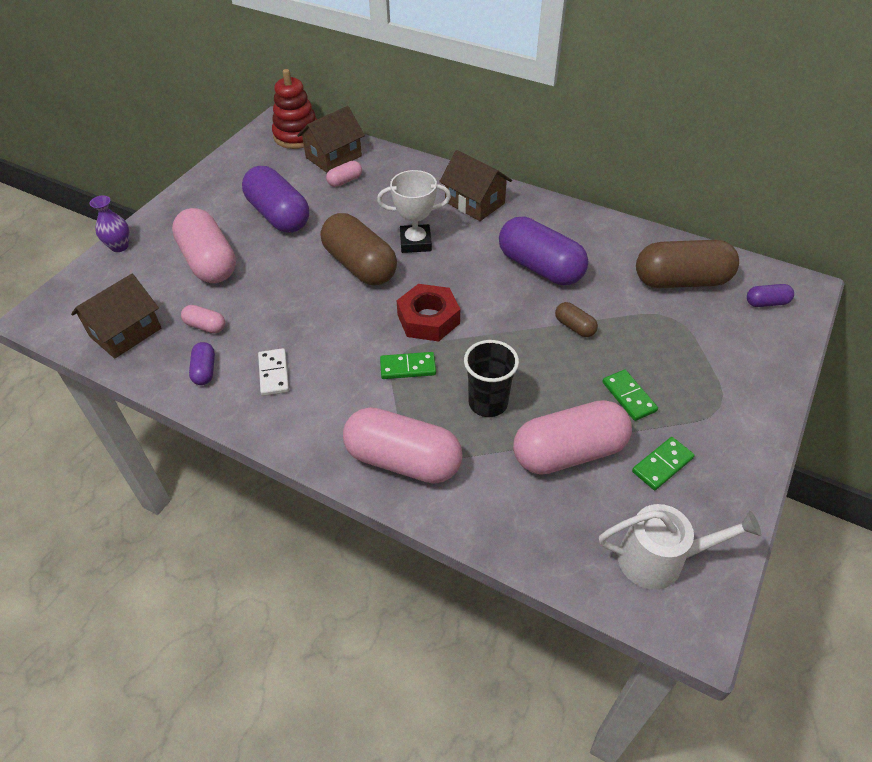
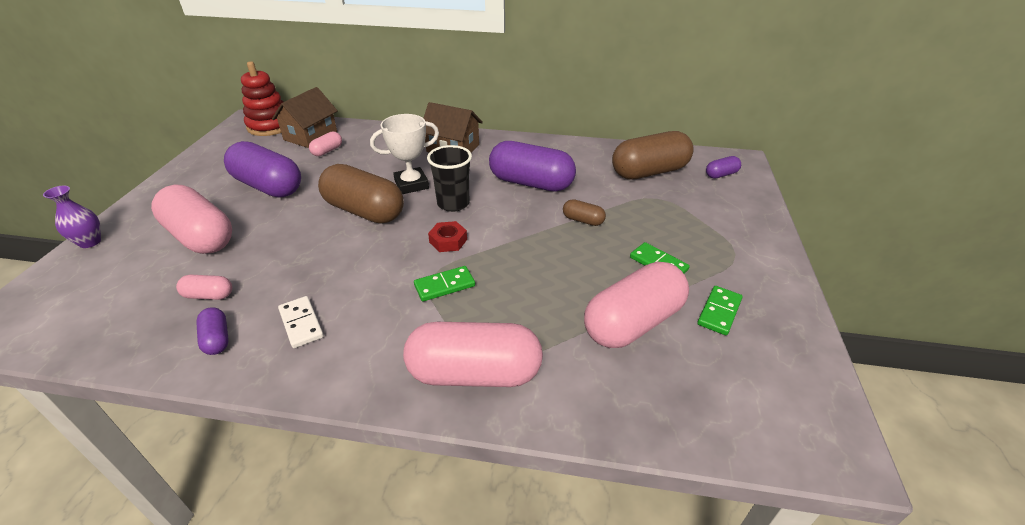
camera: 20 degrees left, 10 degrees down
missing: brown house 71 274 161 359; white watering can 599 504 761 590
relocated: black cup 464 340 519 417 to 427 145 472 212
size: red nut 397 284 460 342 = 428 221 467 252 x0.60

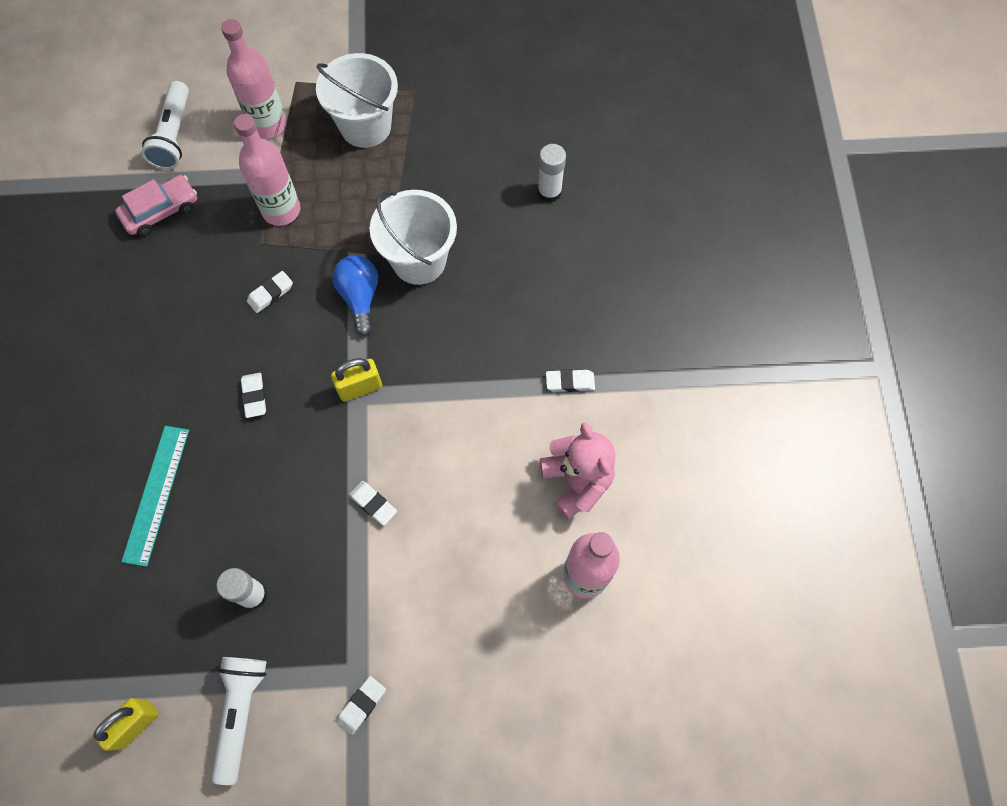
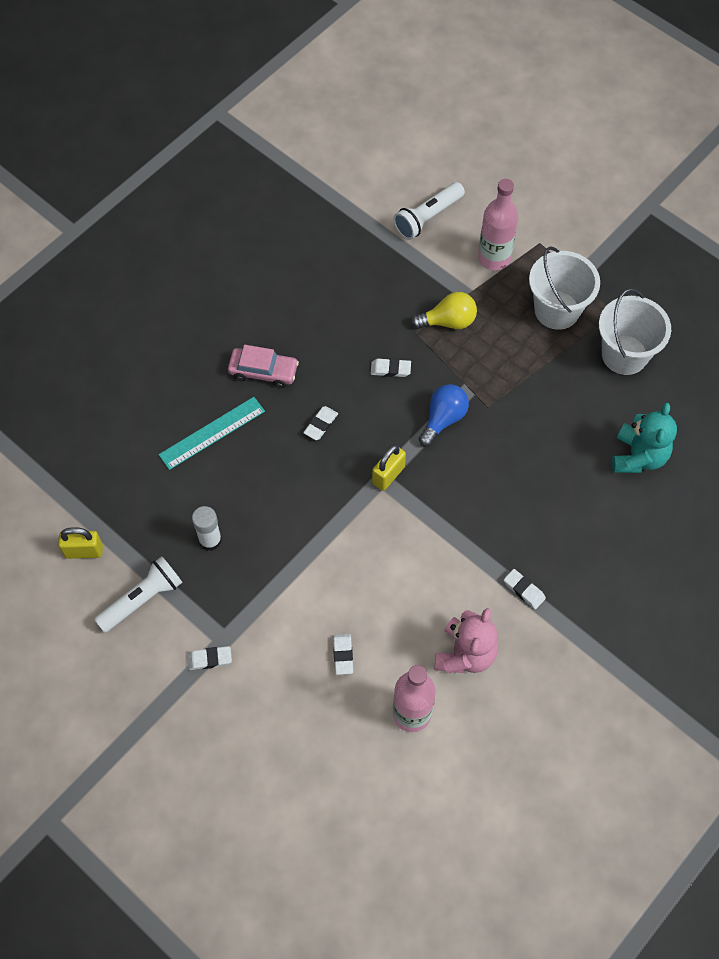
camera: 45 degrees right, 5 degrees down
relocated: pink car 115 175 197 236 to 228 345 299 388; white eraser 349 481 397 526 to 333 634 353 675; white bucket 370 190 457 285 to 599 289 671 375
exchanged: pink bottle 234 114 300 226 to yellow light bulb 411 292 477 329; white glue stick 538 144 566 203 to turquoise teddy bear 612 403 677 473
spun: yellow padlock 331 358 382 401 = 372 445 406 491 75 degrees counterclockwise

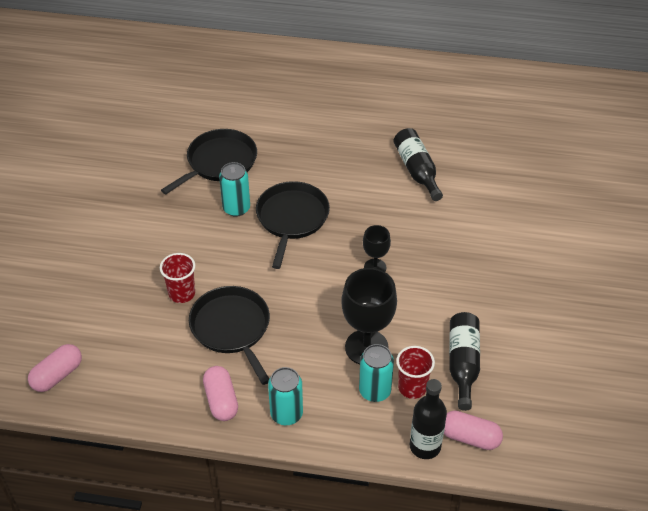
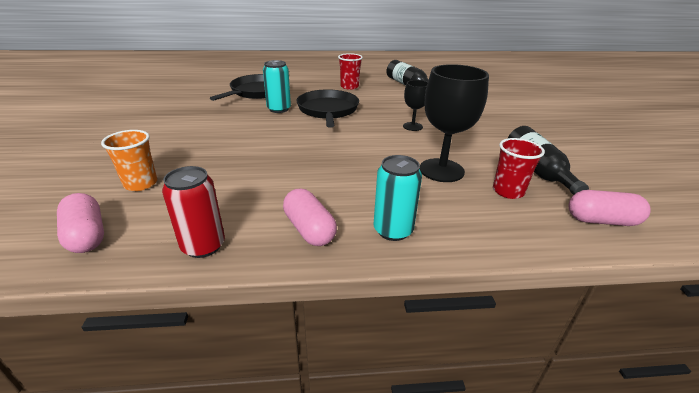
camera: 15 degrees left, 15 degrees down
missing: black pan 189 286 270 385; turquoise can 359 344 394 402; black bottle 410 379 447 459
appeared: orange cup 101 130 157 191; red can 162 166 225 258
relocated: red cup 160 253 195 303 to 338 53 363 90
spun: pink capsule 28 344 82 392 = 57 193 104 253 60 degrees counterclockwise

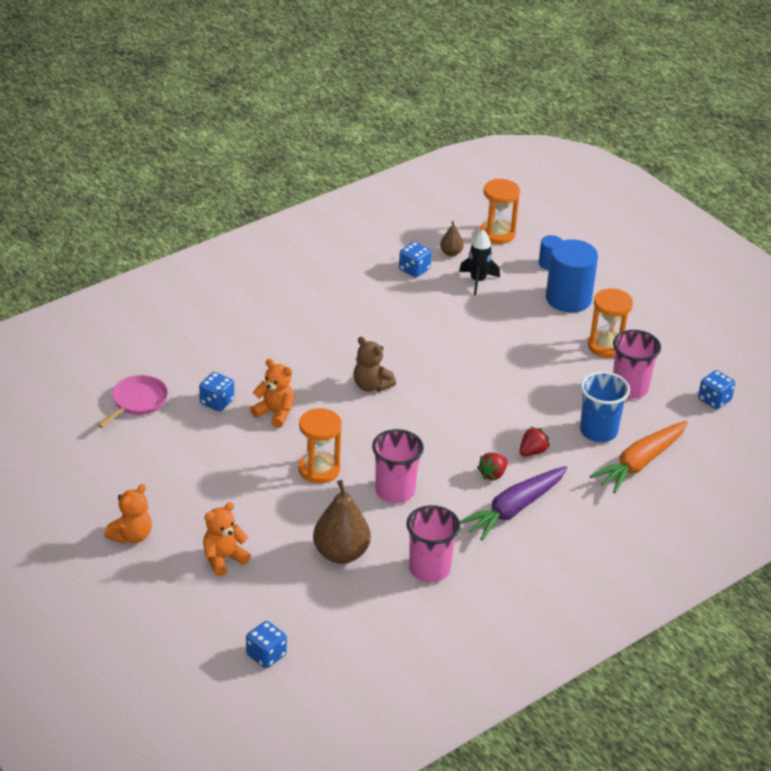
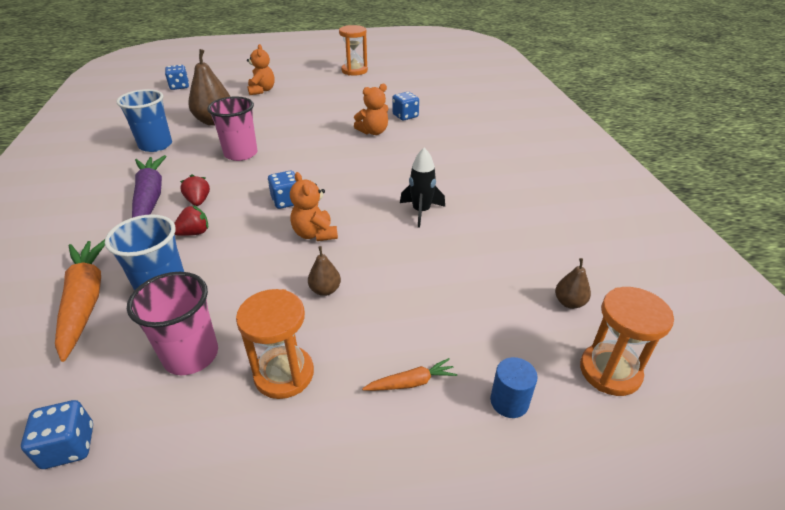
camera: 120 degrees right, 0 degrees up
missing: pink pan 97 375 168 428; brown teddy bear 354 337 396 392
appeared: brown pear 308 246 341 296
relocated: orange teddy bear 104 484 152 544 to 290 172 338 241; orange hourglass 298 408 342 483 to 339 25 368 76; blue dice 399 242 432 278 to 268 171 296 209; black rocket 459 229 500 295 to 400 148 445 228
exchanged: blue cylinder 546 239 598 312 to orange carrot 362 358 457 391
colour: pink cup 406 505 460 582 to blue cup 117 89 172 152
spun: red strawberry 520 427 550 456 = 174 205 208 236 105 degrees counterclockwise

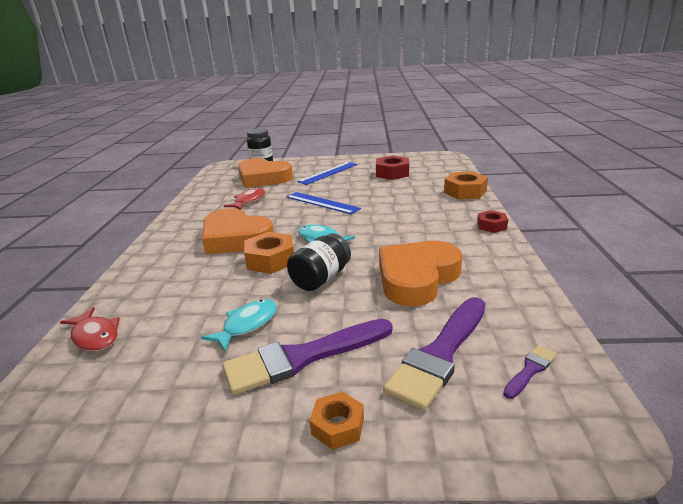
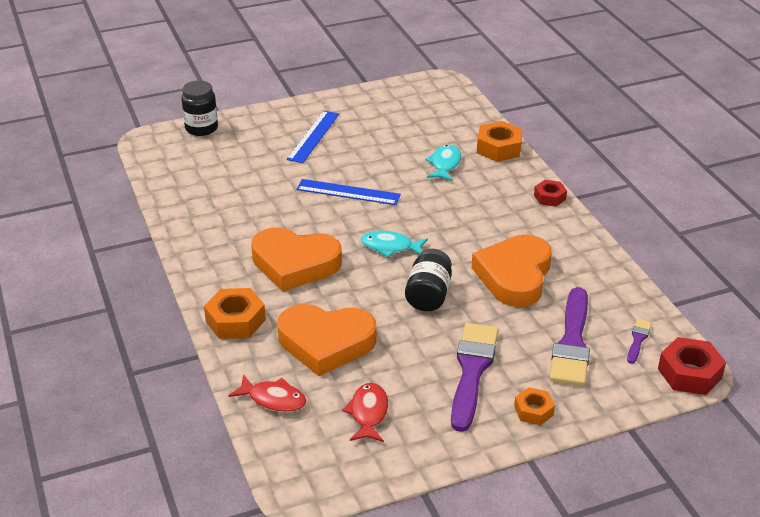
camera: 25 degrees left, 10 degrees up
relocated: turquoise fish 201 299 277 351 to 425 145 461 181; red fish 224 187 265 210 to 342 383 388 442; orange heart 238 158 293 188 to 277 304 377 376; orange nut 244 232 294 274 to 204 288 266 339; red nut 376 155 409 180 to 658 337 726 395
spun: purple brush 223 319 392 395 = 451 323 498 432 150 degrees clockwise

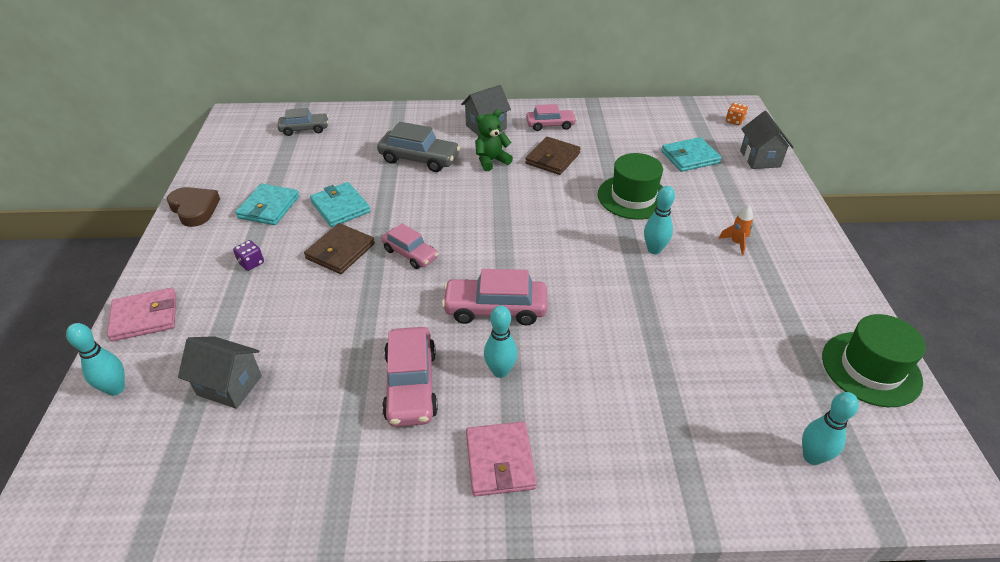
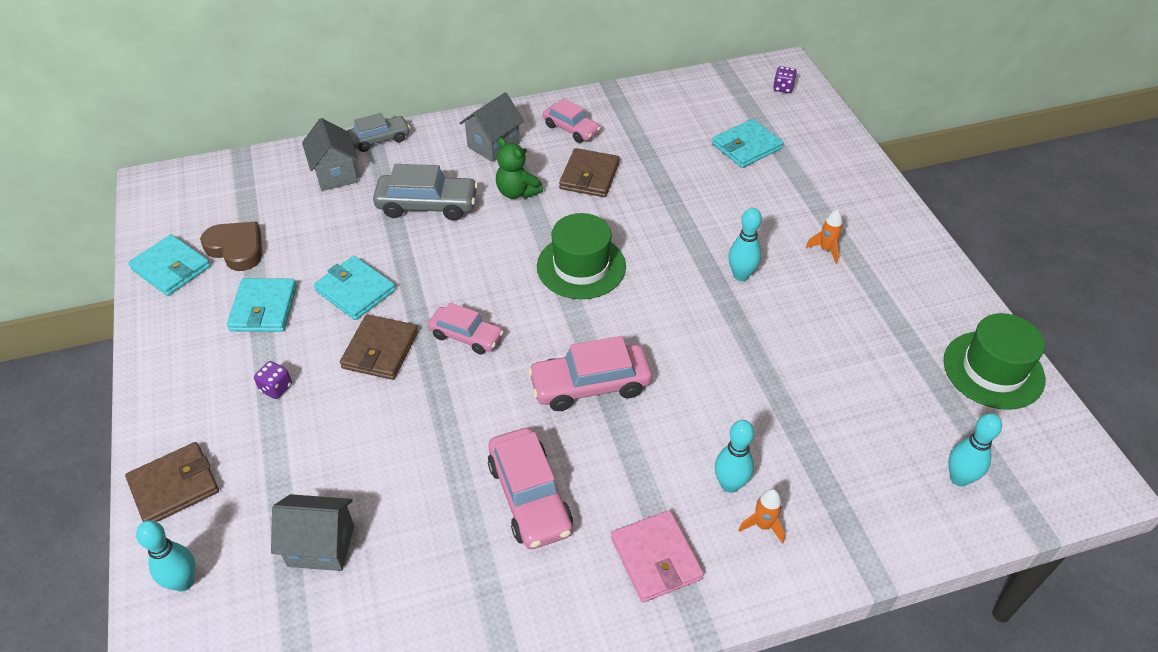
camera: 15 degrees left, 5 degrees up
appeared: turquoise wallet 128 234 210 296; orange rocket 738 489 785 544
relocated: brown heart 167 187 220 227 to 200 222 262 271; grey car 278 108 329 136 to 347 113 410 152; turquoise bowling pin 484 305 518 378 to 715 420 754 493; green hat 598 153 663 220 to 537 213 626 299; grey house 740 111 794 169 to 302 118 358 191
colour: pink wallet 107 288 176 342 to brown wallet 125 442 219 522; orange dice 726 103 748 125 to purple dice 773 66 797 93
spun: green teddy bear 475 110 513 171 = 496 137 543 199 90 degrees counterclockwise; pink car 526 104 577 131 = 543 98 601 143 60 degrees clockwise

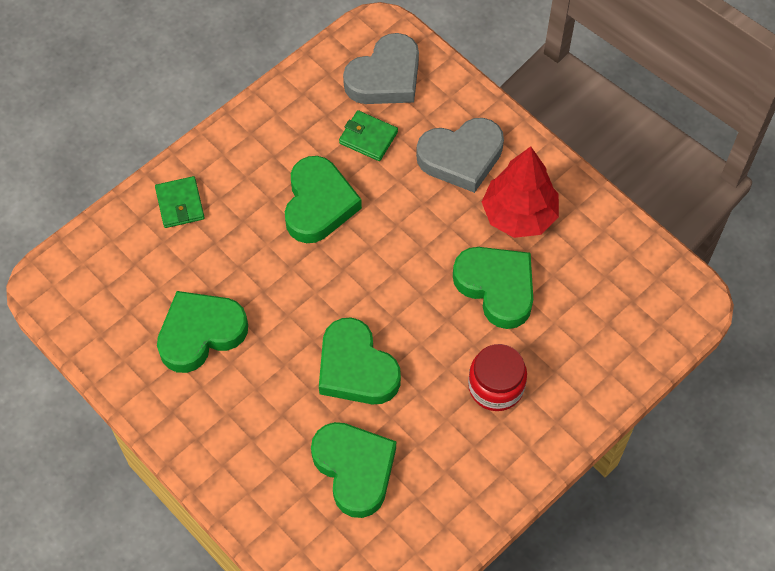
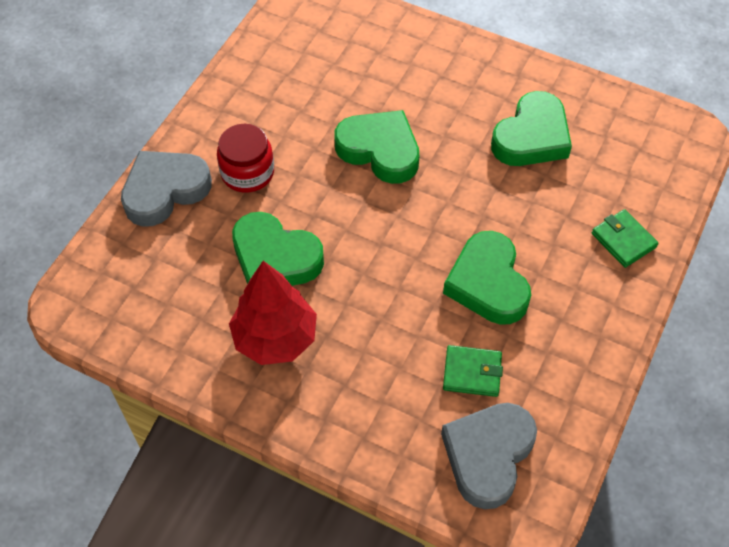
camera: 160 degrees right, 5 degrees down
missing: green heart 311 422 396 518
relocated: grey heart 416 118 504 193 to 121 151 212 227

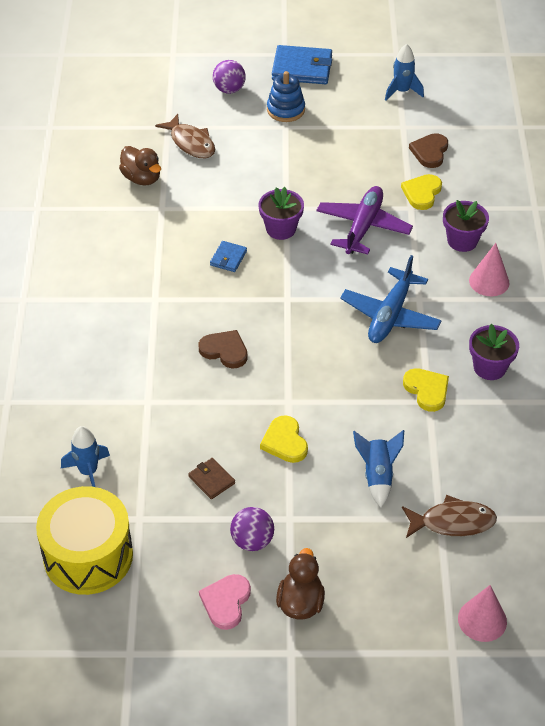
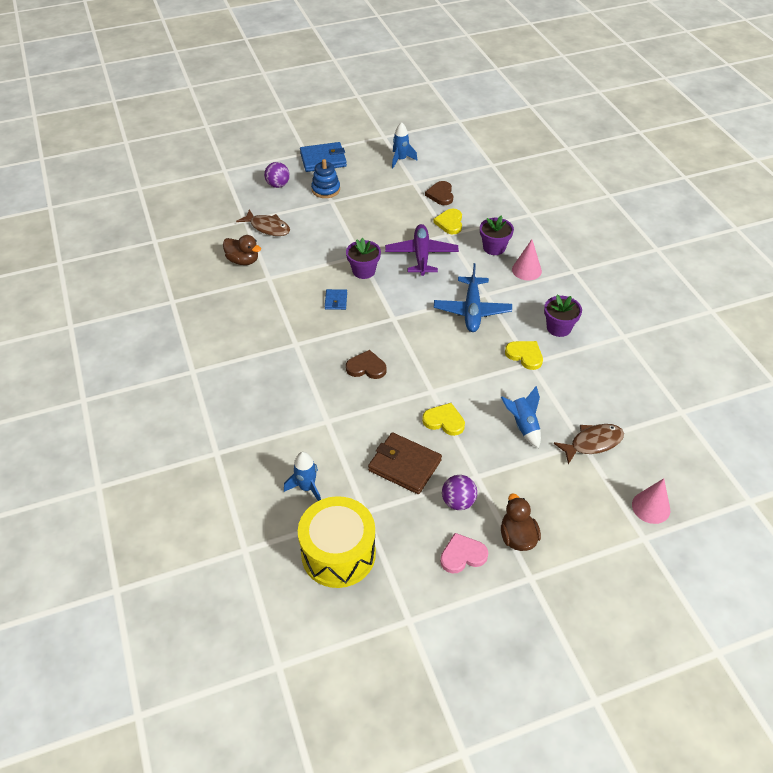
camera: 20 degrees left, 0 degrees up
spun: pink heart 199 574 251 630 = 440 533 488 574 75 degrees clockwise; yellow heart 260 415 308 463 = 422 403 465 436 150 degrees clockwise
size: brown wallet 188 458 235 499 = 368 432 442 494 x1.94

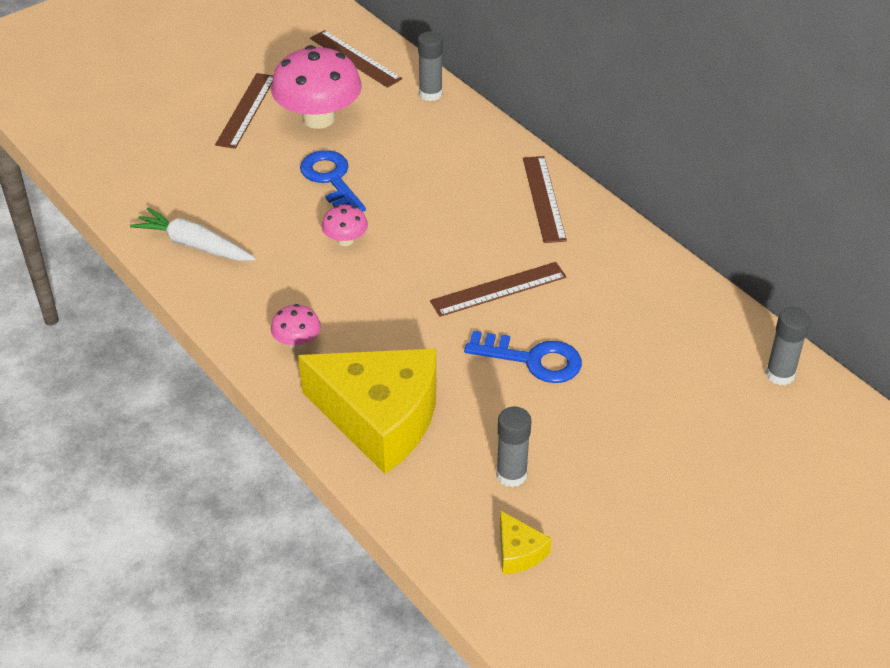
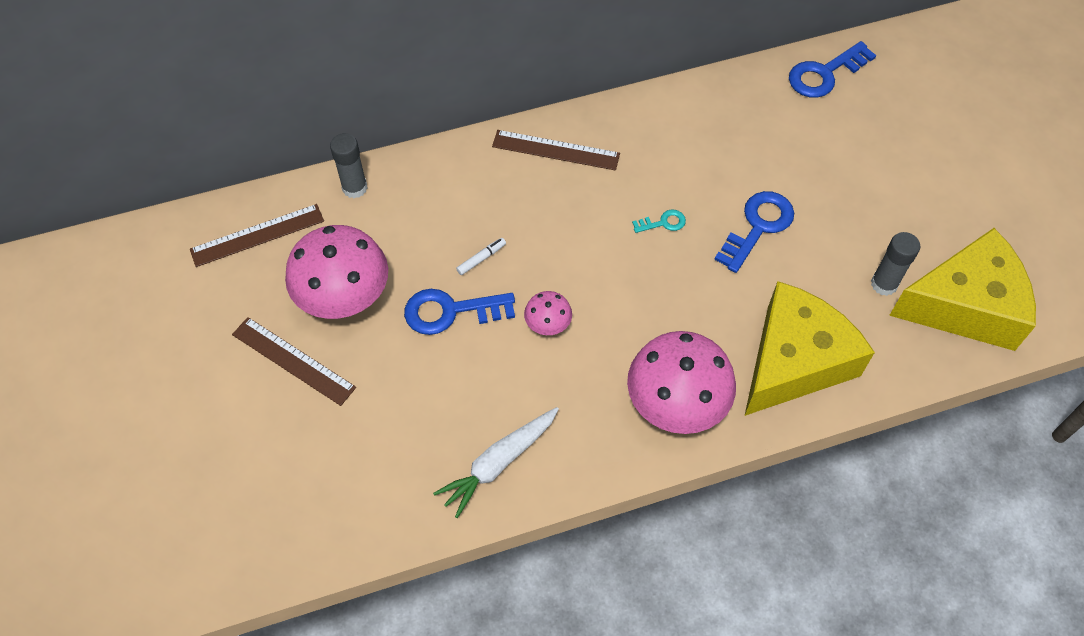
camera: 70 degrees left, 15 degrees up
appeared: white marker 456 238 506 275
exchanged: brown ruler 430 262 567 317 to turquoise key 632 210 686 233; grey glue stick 765 307 810 385 to blue key 789 41 877 98
size: pink mushroom 271 304 321 349 = 627 331 736 434 x2.12; yellow cheese 500 510 551 574 = 889 228 1036 351 x2.47

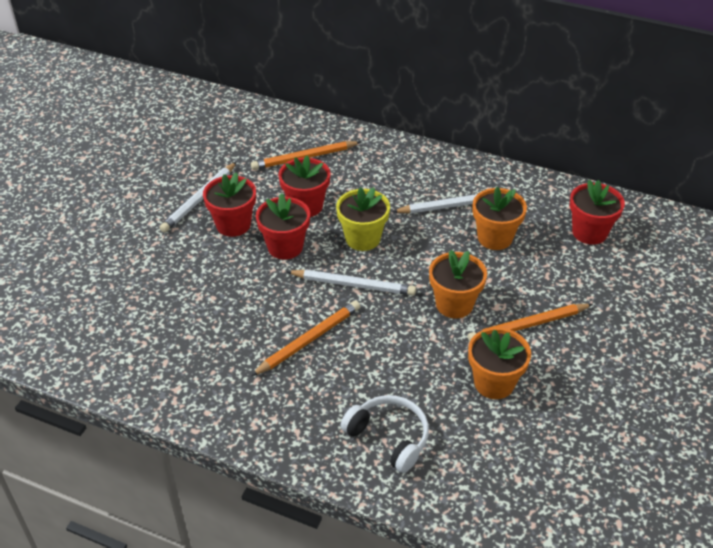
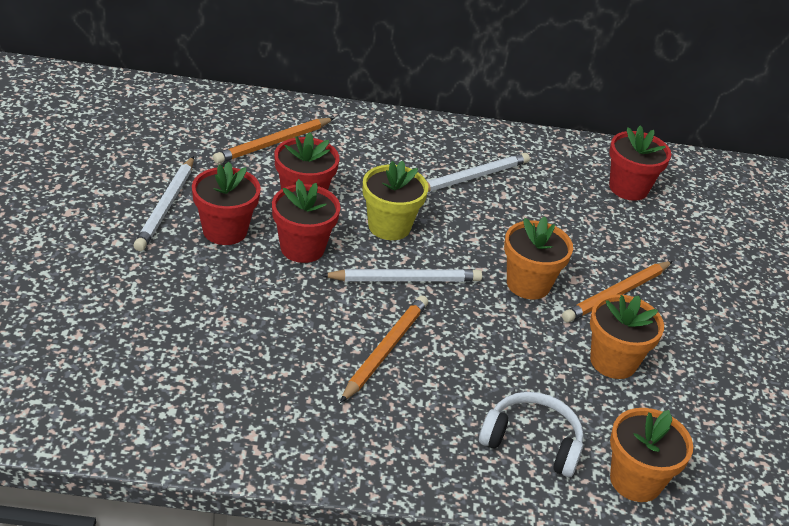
camera: 25 degrees left, 5 degrees down
relocated: orange flower pot 473 187 527 250 to 610 408 693 502

